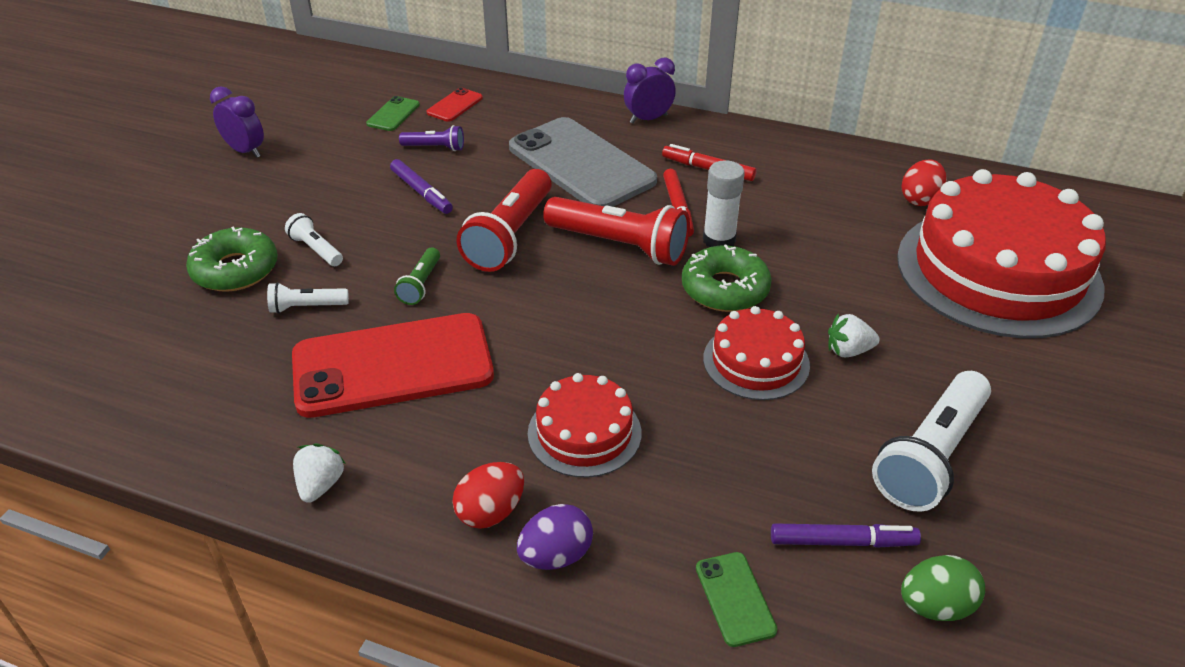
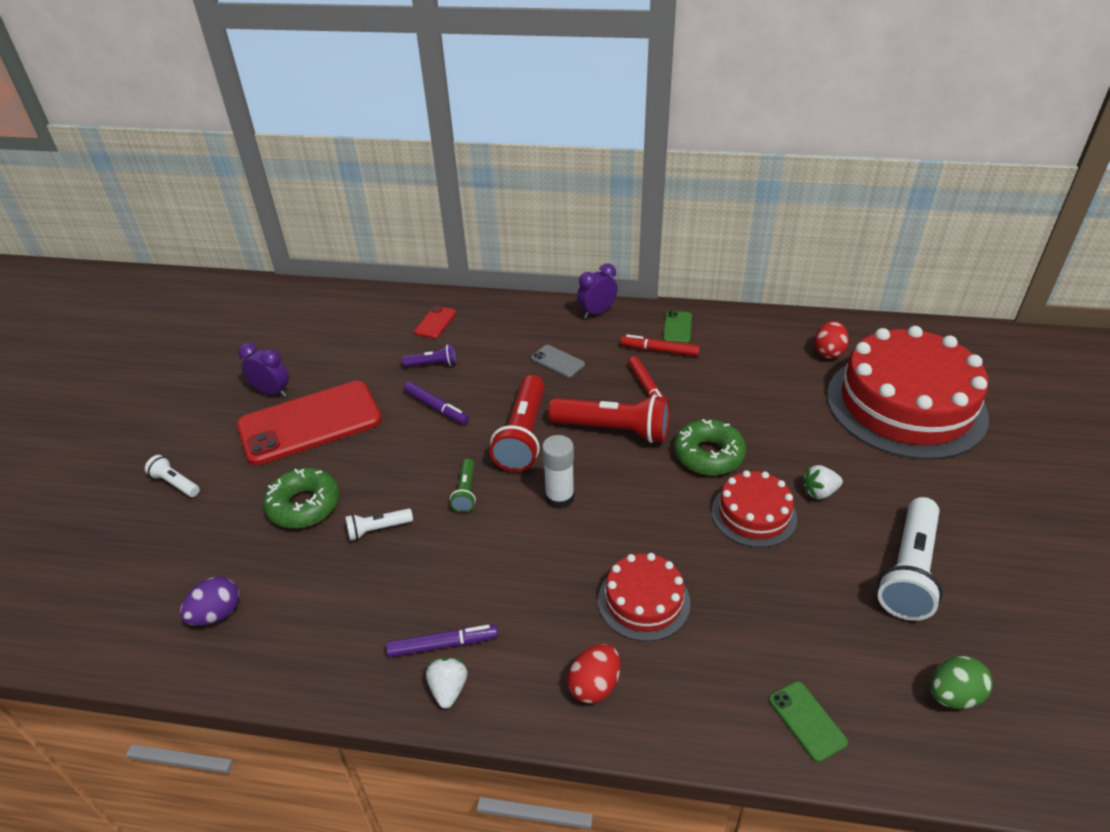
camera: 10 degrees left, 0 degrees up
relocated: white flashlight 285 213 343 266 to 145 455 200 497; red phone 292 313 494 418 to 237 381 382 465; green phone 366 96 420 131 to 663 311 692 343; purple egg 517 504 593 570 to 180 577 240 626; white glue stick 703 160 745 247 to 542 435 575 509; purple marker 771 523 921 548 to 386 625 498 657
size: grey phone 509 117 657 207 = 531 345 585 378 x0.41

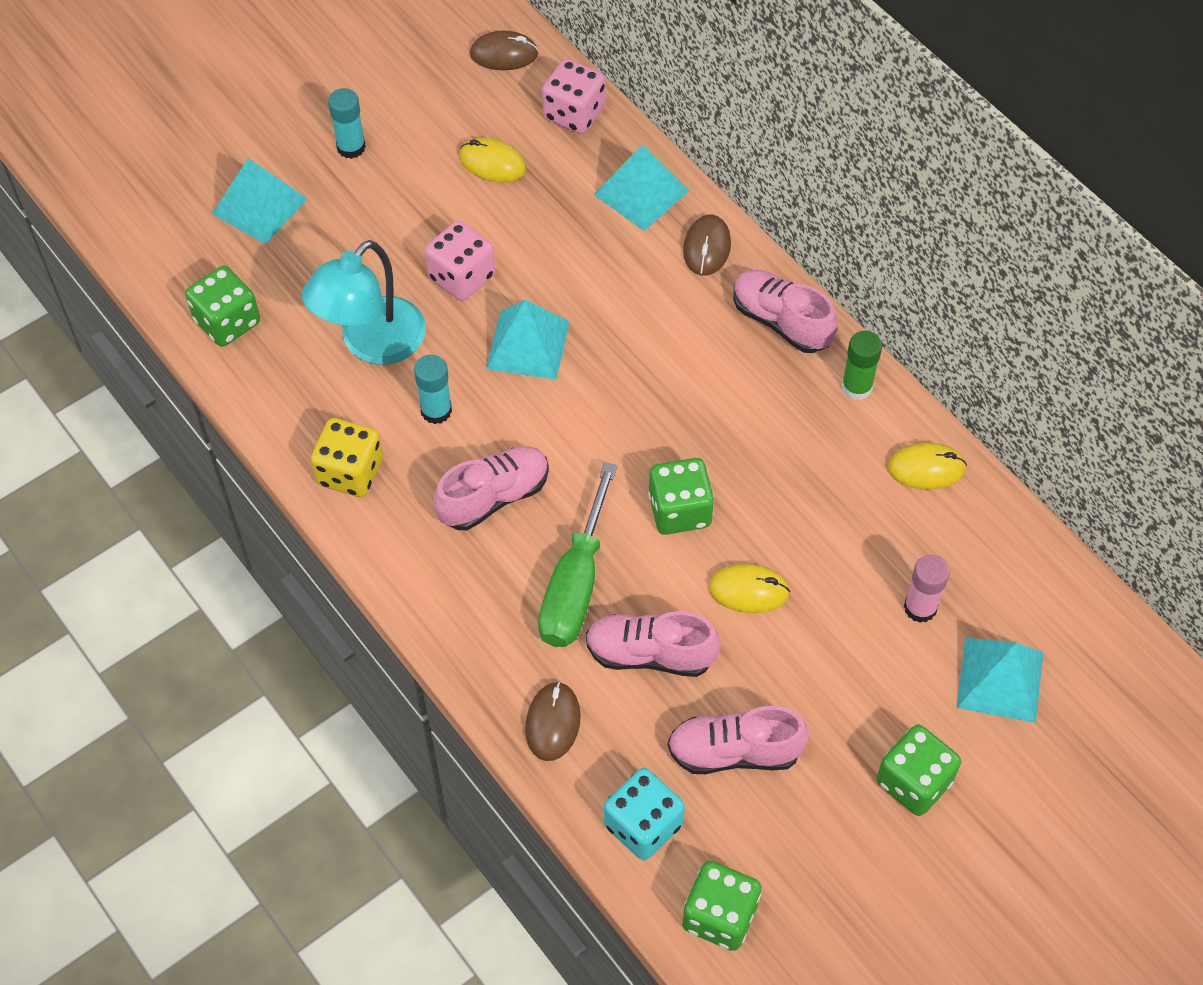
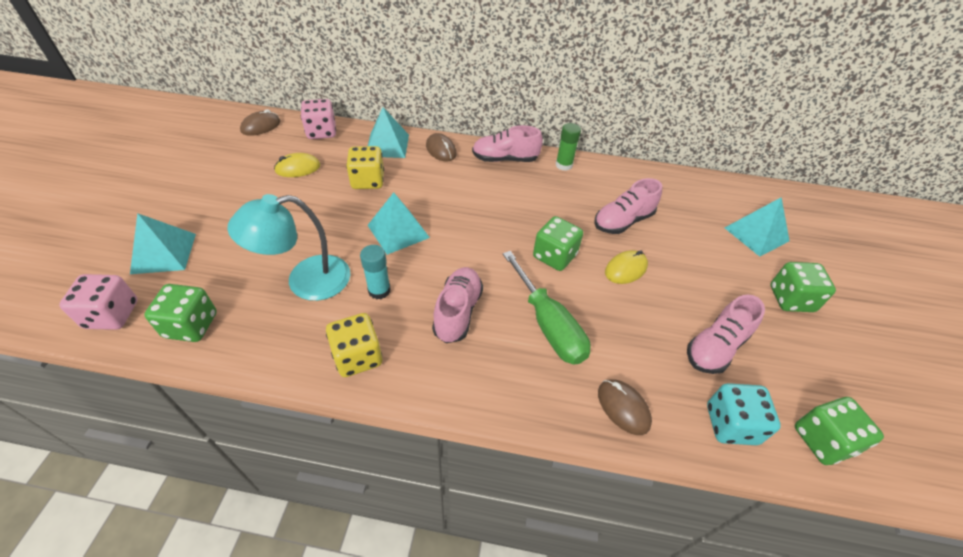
camera: 45 degrees left, 10 degrees down
missing: turquoise glue stick 328 88 366 159; yellow mouse 888 442 967 490; pink glue stick 904 555 950 623
appeared: yellow dice 346 146 384 189
relocated: pink dice 425 221 495 301 to 59 274 138 330; pink shoe 586 611 721 677 to 594 178 662 234
spun: turquoise lamp 302 240 426 365 = 227 194 350 301 75 degrees clockwise

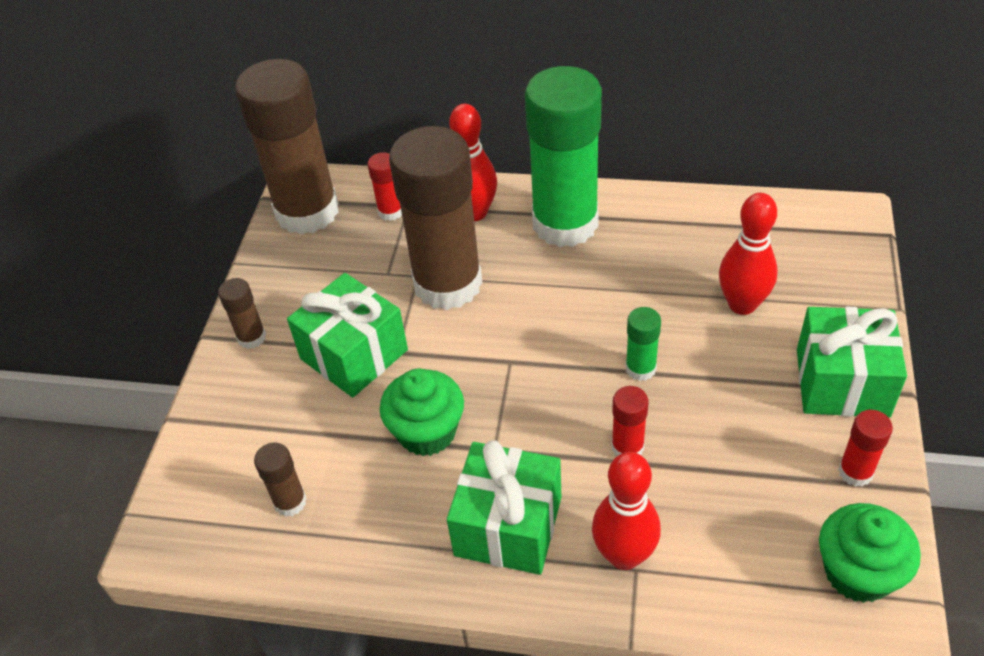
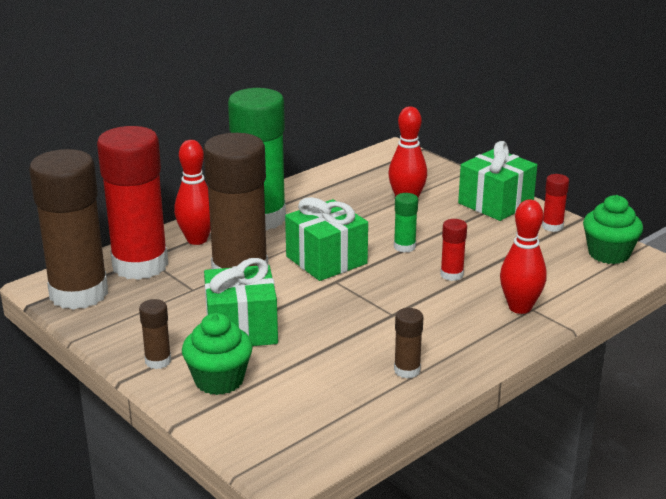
camera: 55 degrees left, 20 degrees down
relocated: brown glue stick 254 443 307 517 to 394 308 424 378; green cupcake 380 369 464 456 to 182 313 253 395; green gift 447 440 561 575 to 285 197 368 281
size: red glue stick 367 152 402 221 = 97 126 168 280 x2.44

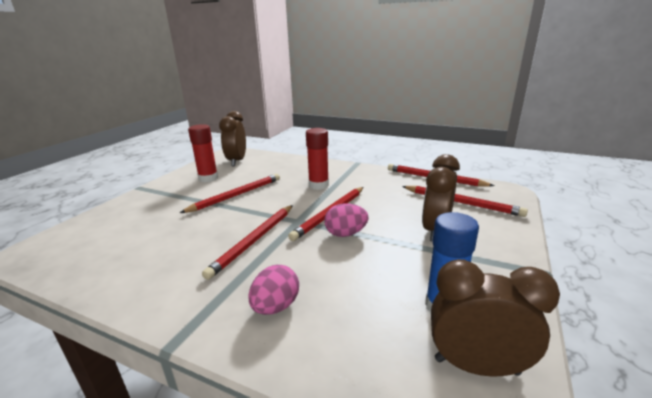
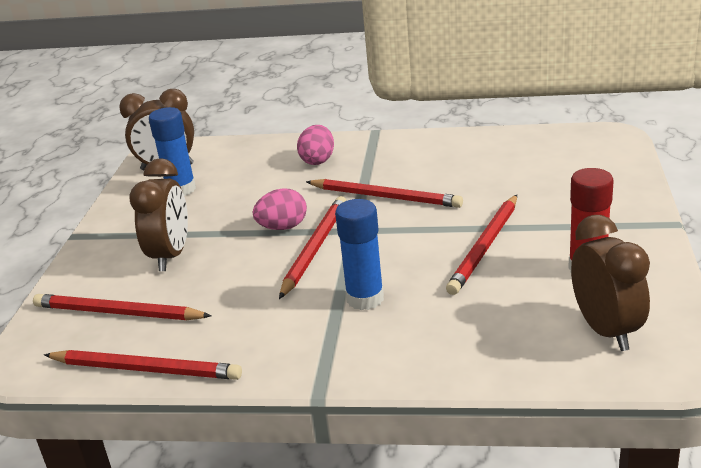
camera: 165 degrees right, 5 degrees up
colour: red glue stick 306 128 329 190 to blue glue stick 335 199 384 310
spun: red pencil 202 205 293 280 = 306 179 463 208 105 degrees clockwise

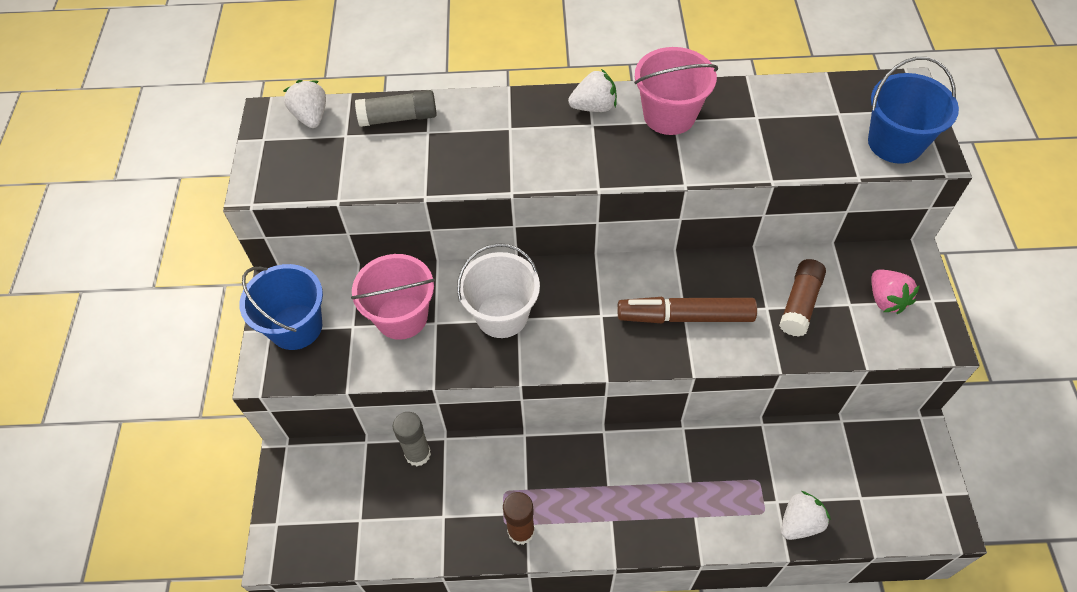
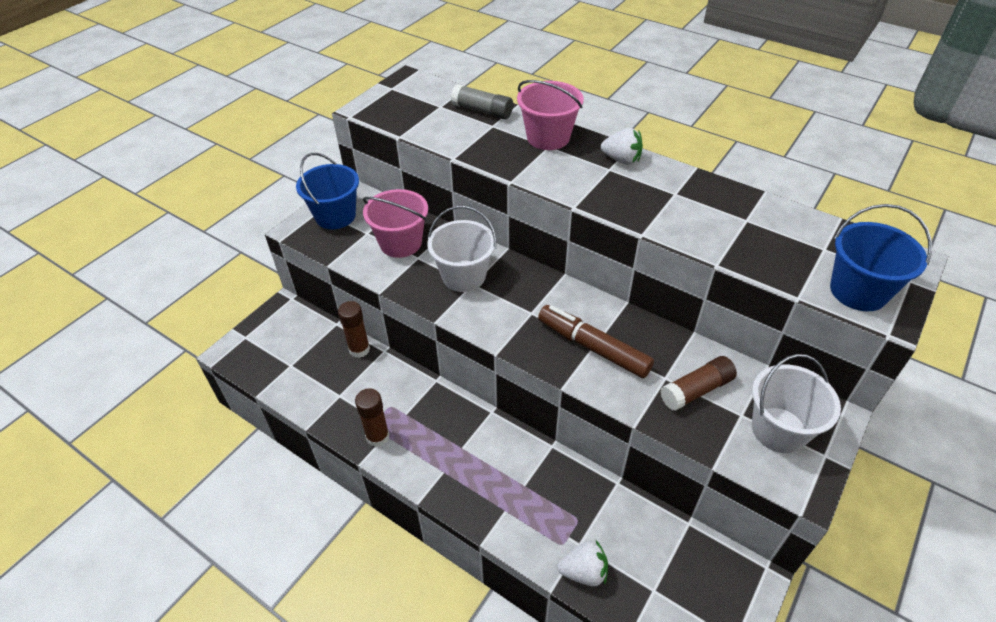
camera: 35 degrees right, 10 degrees down
missing: white strawberry 283 80 326 128
relocated: pink bucket 634 47 718 135 to 517 80 584 150
exchanged: pink strawberry 872 269 920 314 to white bucket 752 354 841 453
colour: grey glue stick 393 412 431 466 to brown glue stick 338 301 370 358

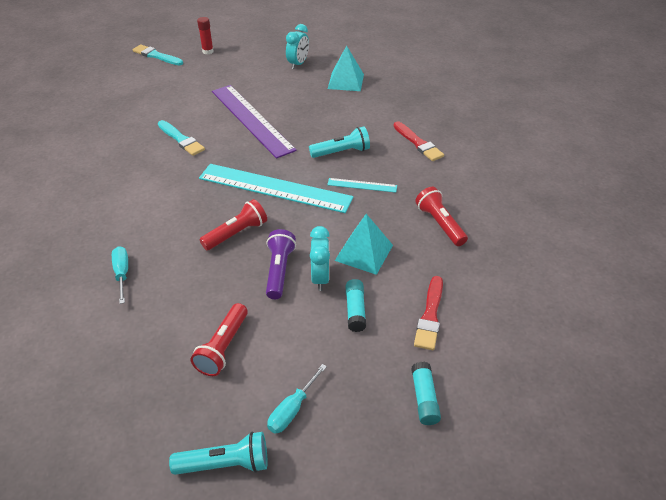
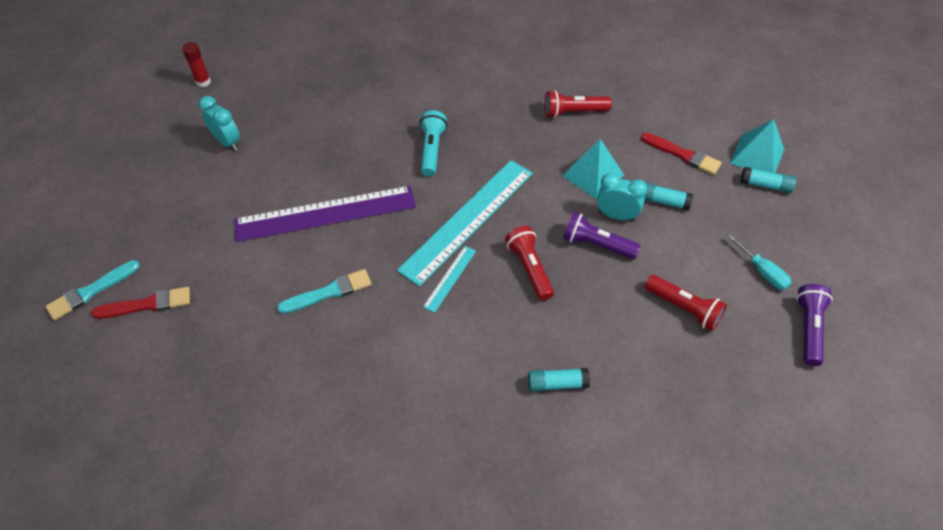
camera: 70 degrees left, 10 degrees up
relocated: red glue stick 197 17 214 54 to 182 42 211 87; turquoise ruler 327 178 397 193 to 423 246 476 313; turquoise pyramid 328 46 364 91 to 730 119 784 173; red brush 393 121 444 161 to 91 287 190 319
exchanged: turquoise screwdriver 112 246 128 304 to turquoise glue stick 528 368 590 391
colour: turquoise flashlight 169 432 267 475 to purple flashlight 796 284 833 366

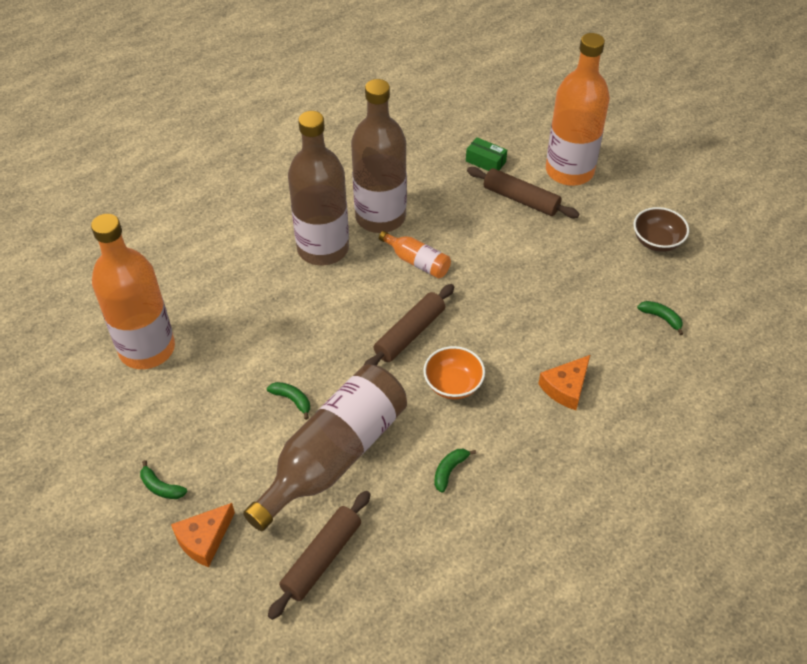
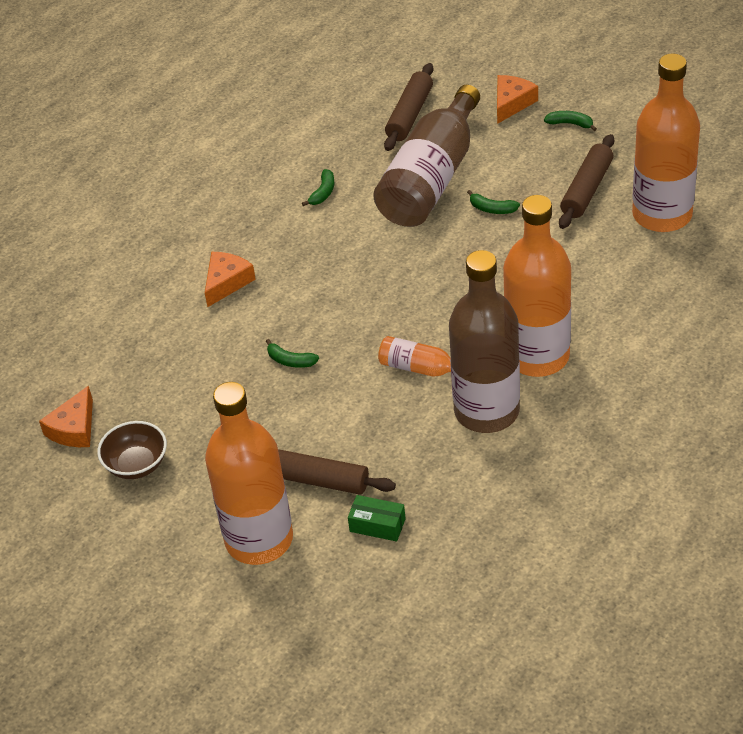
camera: 170 degrees right, 5 degrees down
missing: orange bowl 424 346 485 399
appeared: orange cheese 39 386 93 447
relocated: brown rolling pin 364 284 454 366 to 559 134 614 229; green banana 637 301 683 335 to 266 339 319 368
colour: brown bottle 288 111 349 265 to orange bottle 503 195 571 377

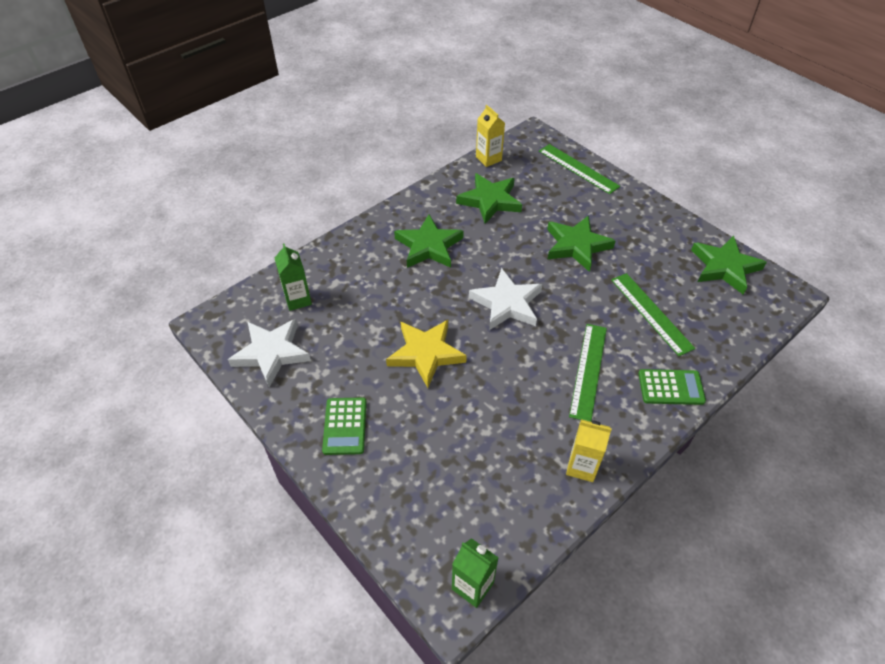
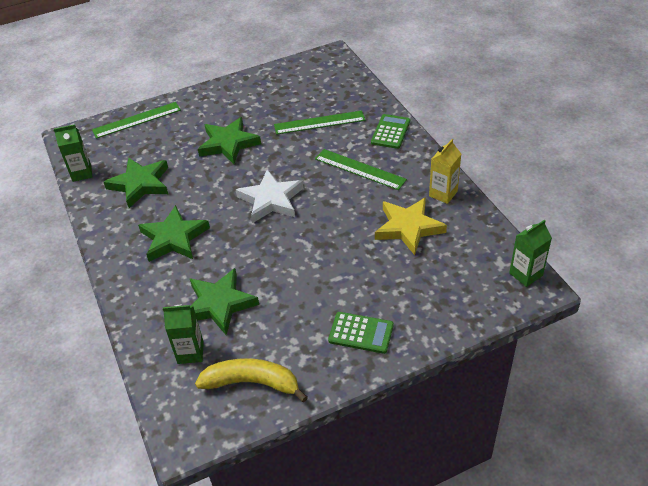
camera: 70 degrees left, 5 degrees down
relocated: yellow star 386 320 467 388 to 375 197 447 255; green star 691 236 767 295 to 189 268 259 335
exchanged: white star 228 318 311 387 to yellow banana 195 358 308 402
colour: yellow carton 476 105 505 167 to green carton 53 124 92 182

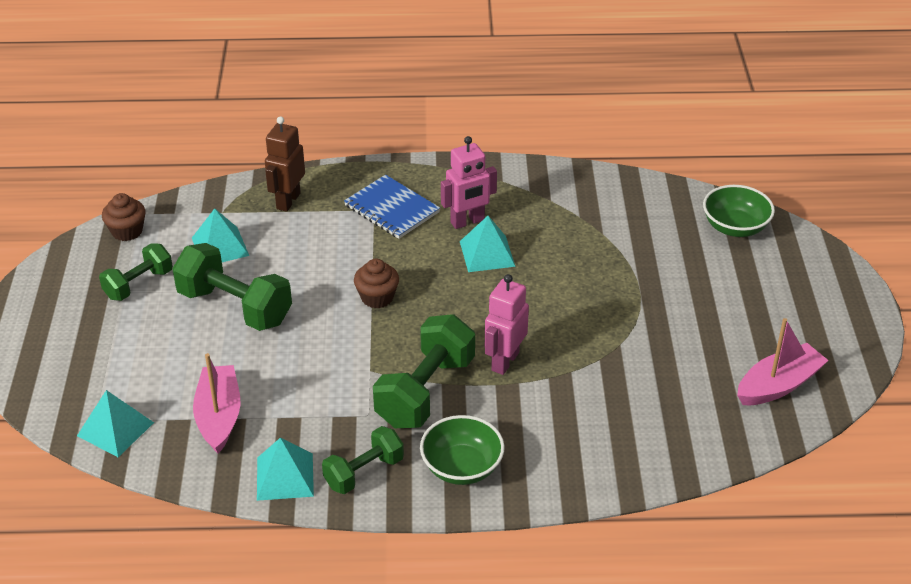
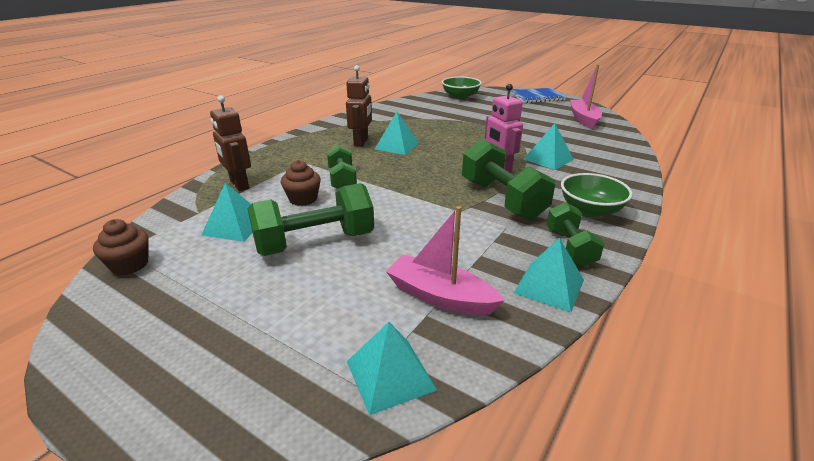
camera: 55 degrees left, 10 degrees down
appeared: turquoise pyramid 524 123 574 170
relocated: green dumbbell 99 244 173 301 to 327 145 357 189; blue notebook 344 175 440 239 to 511 88 566 103; brown cupcake 354 259 399 308 to 281 160 321 206
colour: pink robot 441 136 497 229 to brown robot 346 65 372 147

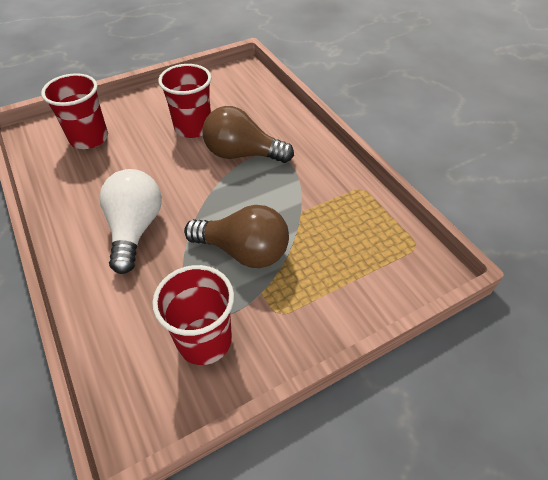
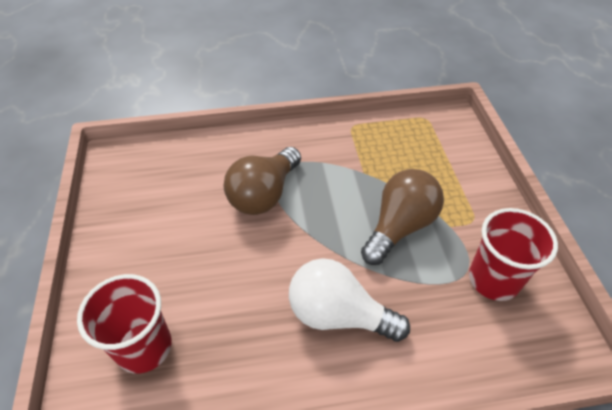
camera: 70 degrees left, 0 degrees up
missing: red cup 158 64 211 138

